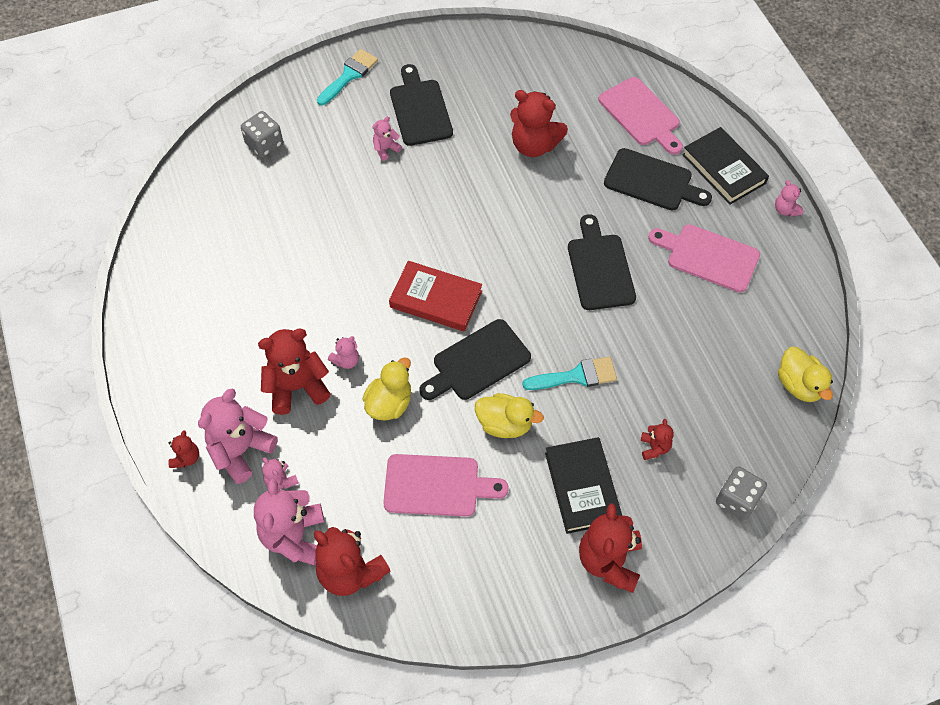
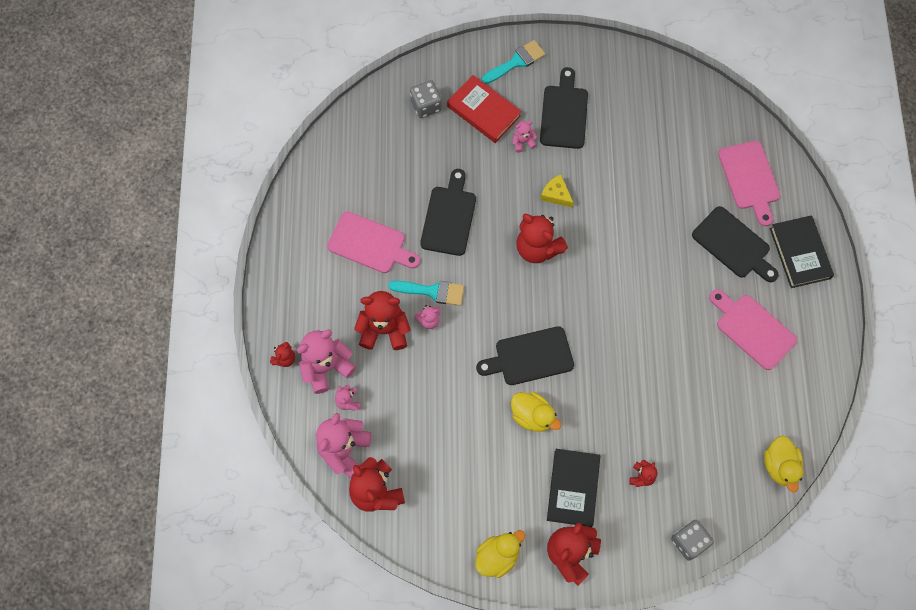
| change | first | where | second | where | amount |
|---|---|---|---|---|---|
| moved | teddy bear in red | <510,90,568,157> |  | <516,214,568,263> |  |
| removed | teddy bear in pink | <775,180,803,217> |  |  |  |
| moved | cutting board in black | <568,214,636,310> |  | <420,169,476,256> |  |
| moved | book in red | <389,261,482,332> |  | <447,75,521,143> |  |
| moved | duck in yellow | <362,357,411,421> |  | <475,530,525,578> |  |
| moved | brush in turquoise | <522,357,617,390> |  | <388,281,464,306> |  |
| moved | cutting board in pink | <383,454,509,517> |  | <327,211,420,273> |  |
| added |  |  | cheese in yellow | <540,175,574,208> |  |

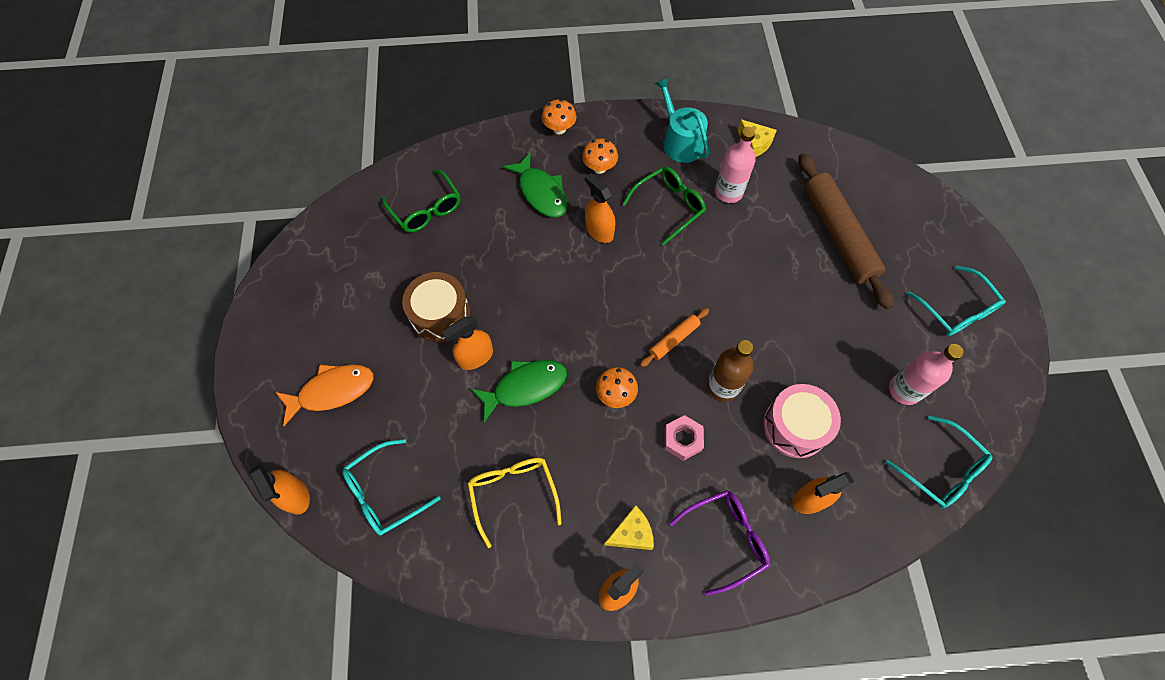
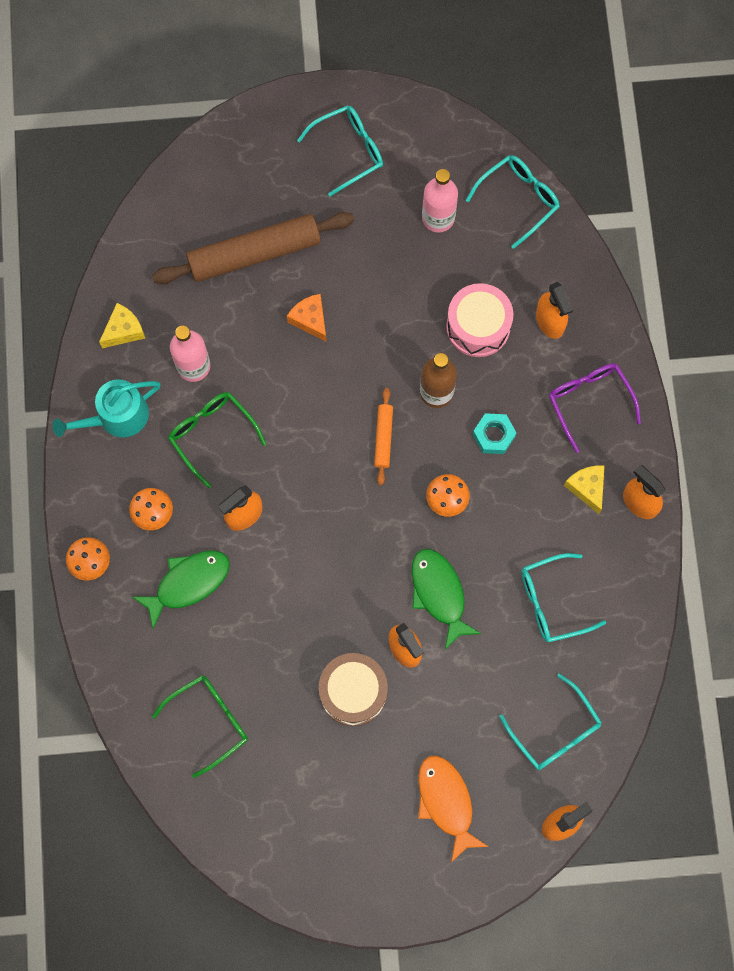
| change | first | where | second | where | amount |
|---|---|---|---|---|---|
| turned | rolling pin in orange | <640,308,709,367> |  | <374,388,393,485> | 45 degrees clockwise |
| recoloured | nut in pink | <665,415,704,461> | nut in turquoise | <473,413,516,454> |  |
| recoloured | glasses in yellow | <468,458,562,548> | glasses in turquoise | <521,553,606,642> |  |
| added |  |  | cheese in orange | <287,294,326,342> |  |

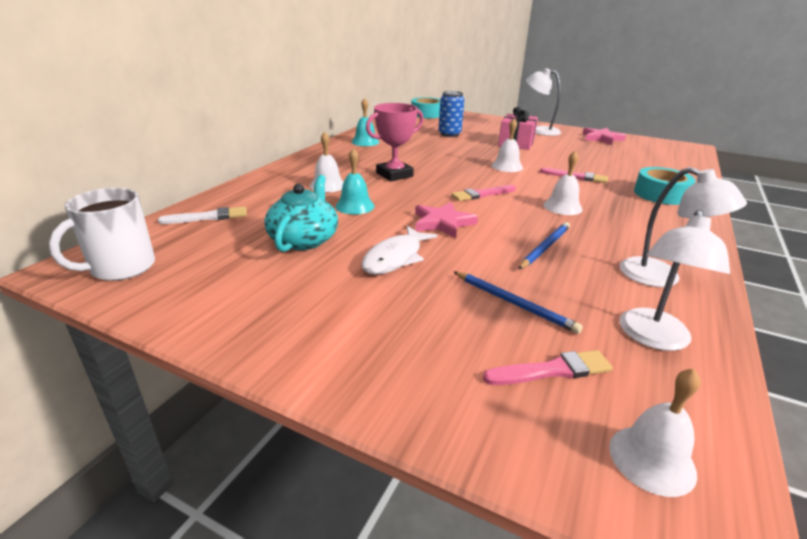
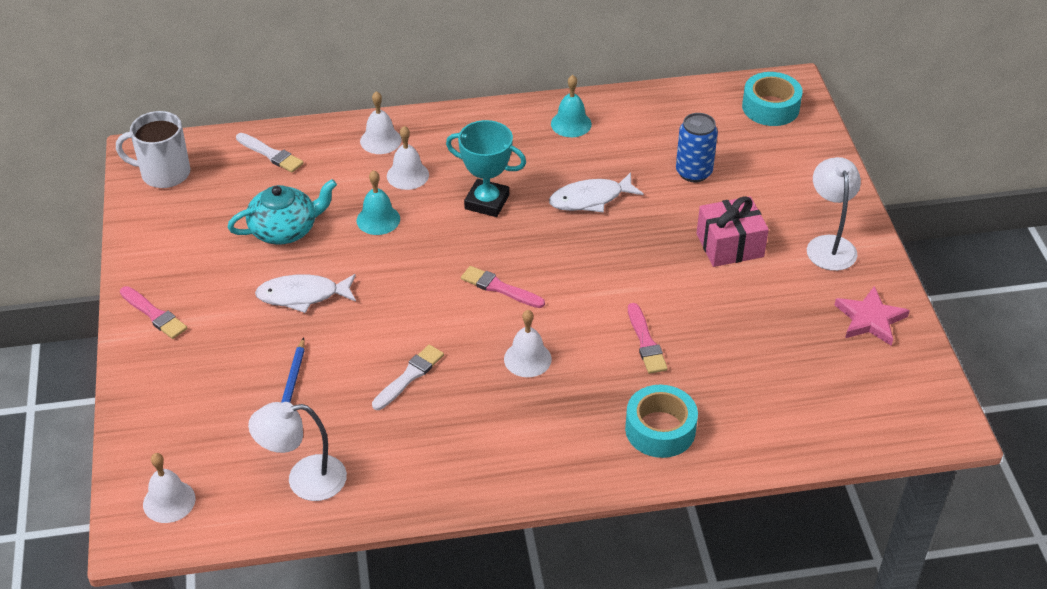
| change | first | where | second | where | amount |
|---|---|---|---|---|---|
| recoloured | trophy in pink | <366,103,424,181> | trophy in turquoise | <446,120,526,217> |  |
| moved | bell in white | <491,119,523,172> |  | <360,91,402,154> |  |
| removed | lamp in white | <620,167,747,287> |  |  |  |
| removed | star in pink | <415,202,478,238> |  |  |  |
| replaced | pencil in blue | <518,222,570,270> | brush in white | <372,345,444,410> |  |
| moved | brush in pink | <483,350,613,385> |  | <120,286,187,339> |  |
| added |  |  | fish in white | <549,172,644,212> |  |

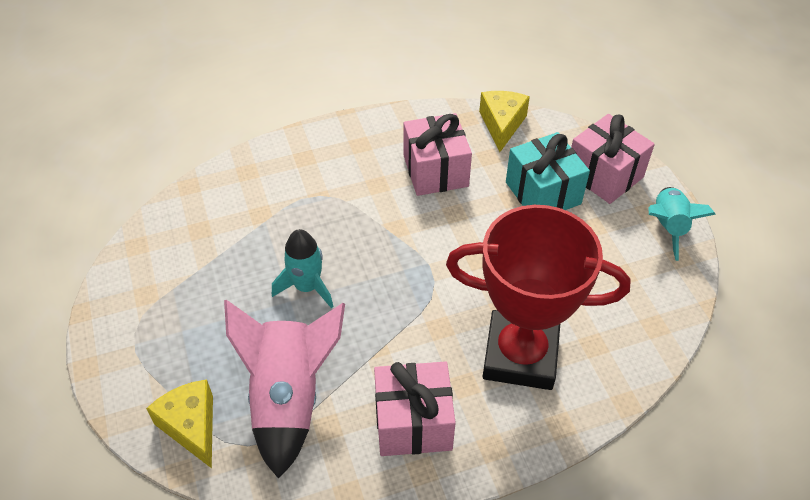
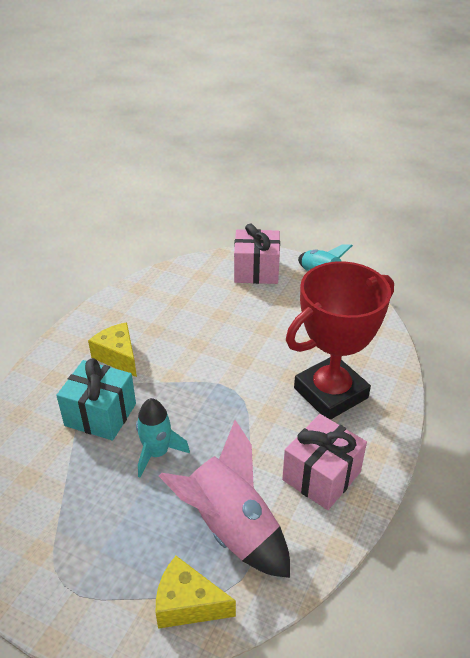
| change | first | where | second | where | amount |
|---|---|---|---|---|---|
| moved | cheese in yellow | <479,91,530,152> |  | <88,322,137,377> |  |
| removed | gift in pink | <404,113,472,196> |  |  |  |
| moved | gift in turquoise | <506,132,590,210> |  | <56,358,136,440> |  |

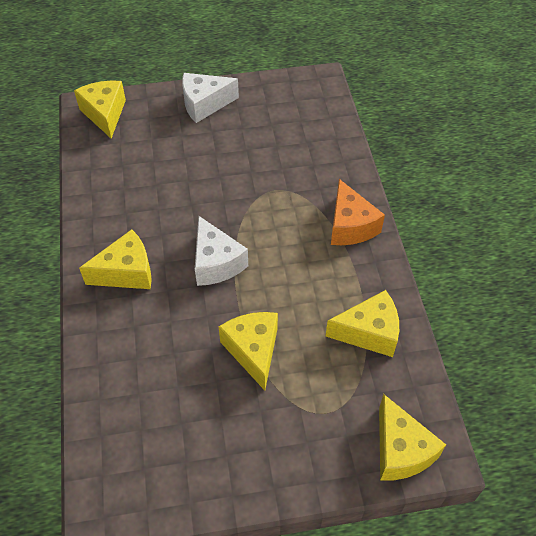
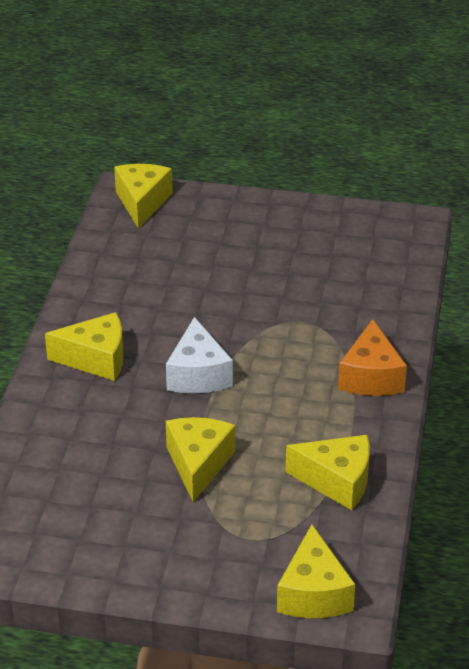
| change | first | where | second | where | amount |
|---|---|---|---|---|---|
| removed | cheese in white | <182,73,239,123> |  |  |  |

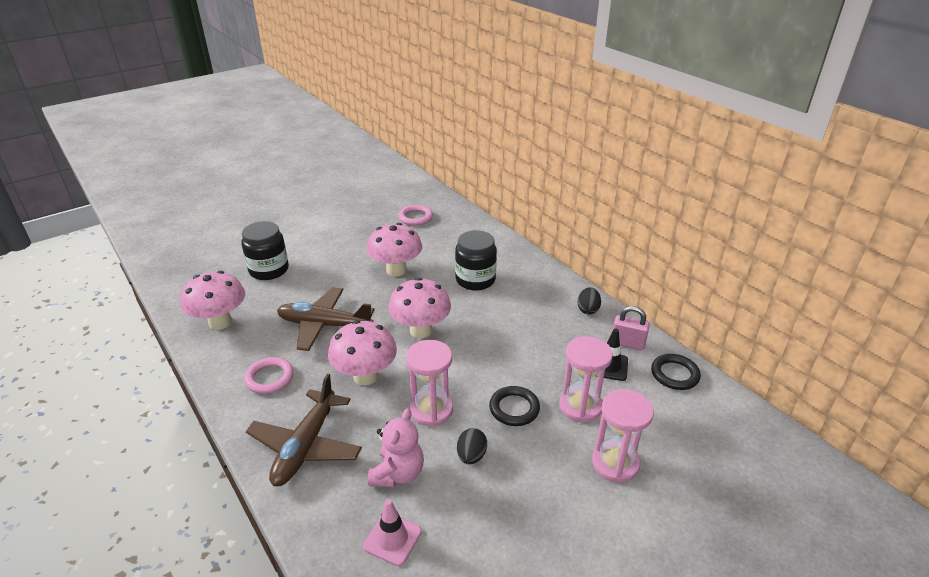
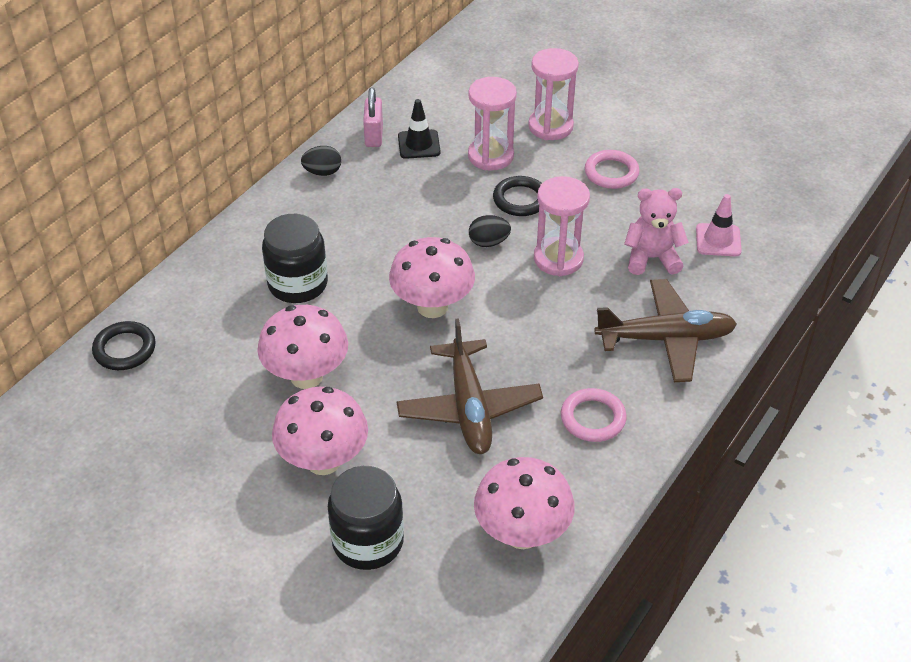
| change | first | where | second | where | amount |
|---|---|---|---|---|---|
| moved | ring in pink | <398,205,433,226> |  | <585,150,640,189> |  |
| moved | mushroom in pink | <328,321,397,386> |  | <272,387,368,475> |  |
| moved | ring in black | <651,354,701,390> |  | <92,321,156,370> |  |
| moved | egg in black | <457,428,487,464> |  | <469,215,511,247> |  |

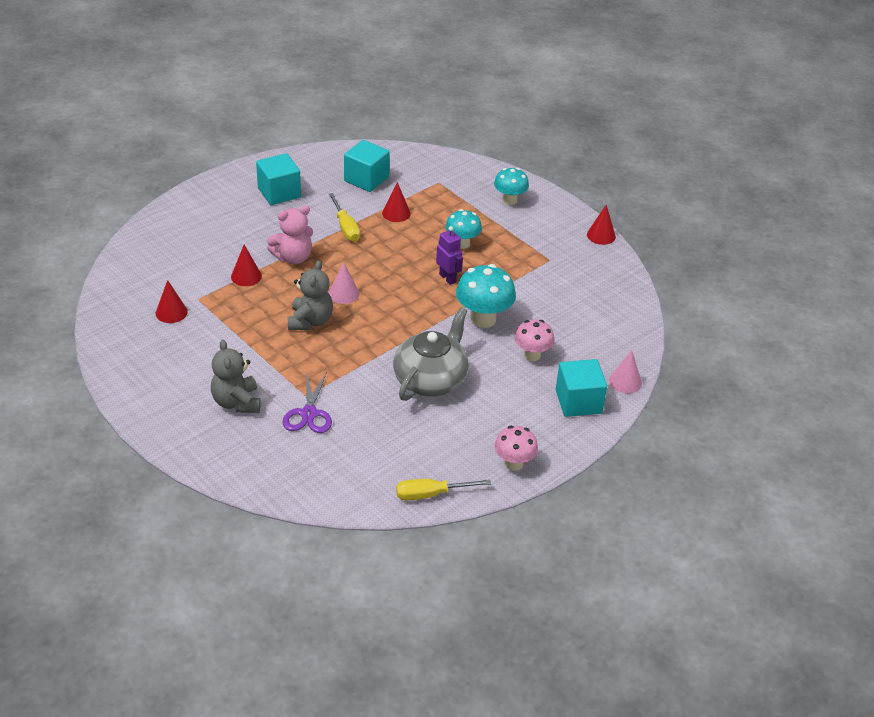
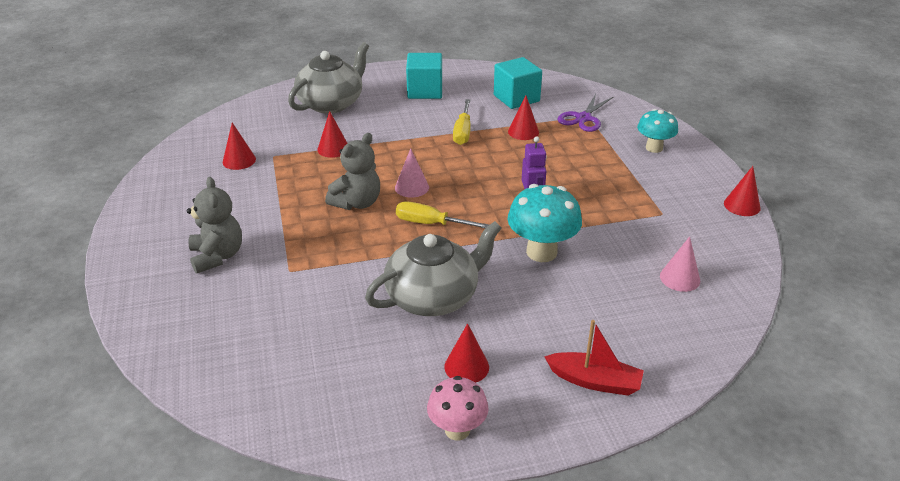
| change | first | where | second | where | amount |
|---|---|---|---|---|---|
| removed | teddy bear in pink | <267,205,313,264> |  |  |  |
| removed | mushroom in turquoise | <445,209,482,249> |  |  |  |
| removed | mushroom in pink | <515,319,555,361> |  |  |  |
| turned | teddy bear in grey | <211,339,260,413> |  | <187,177,242,274> | 150 degrees clockwise |
| moved | cone in pink | <609,350,642,393> |  | <660,236,700,292> |  |
| replaced | cube in turquoise | <556,359,607,417> | boat in red | <544,320,644,396> |  |
| moved | scissors in purple | <283,372,332,433> |  | <557,94,613,132> |  |
| moved | screwdriver in yellow | <396,479,491,500> |  | <396,201,489,228> |  |
| added |  |  | teapot in grey | <288,42,369,114> |  |
| added |  |  | cone in red | <444,323,489,383> |  |

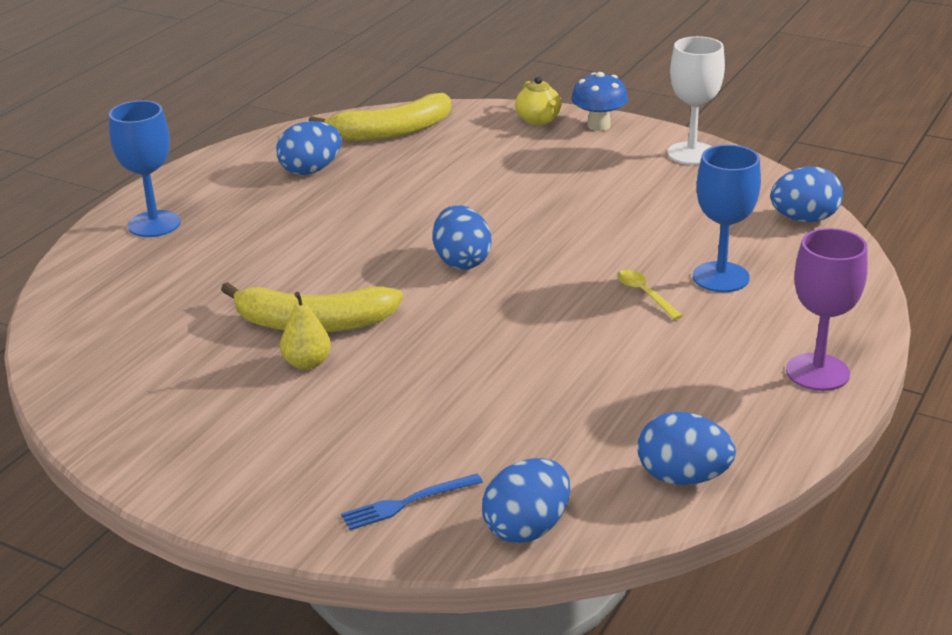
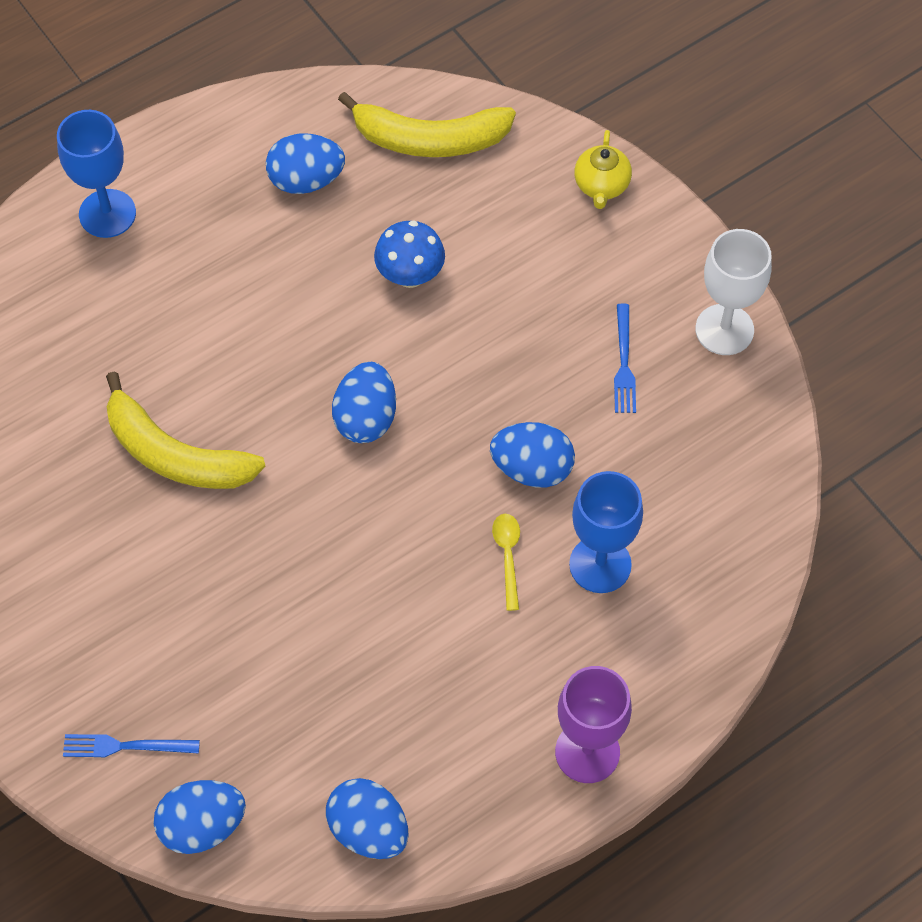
| change | first | where | second | where | amount |
|---|---|---|---|---|---|
| moved | mushroom in blue | <571,72,628,131> |  | <374,221,445,288> |  |
| moved | egg in blue | <770,167,843,222> |  | <490,422,575,488> |  |
| removed | pear in yellow | <280,292,331,370> |  |  |  |
| added |  |  | fork in blue | <614,304,636,413> |  |

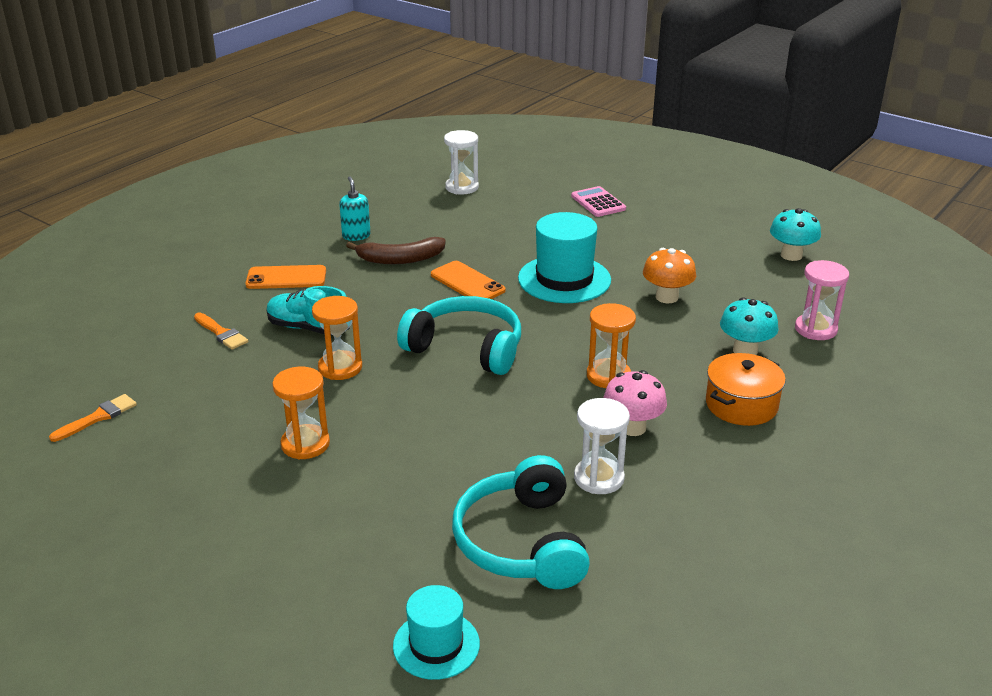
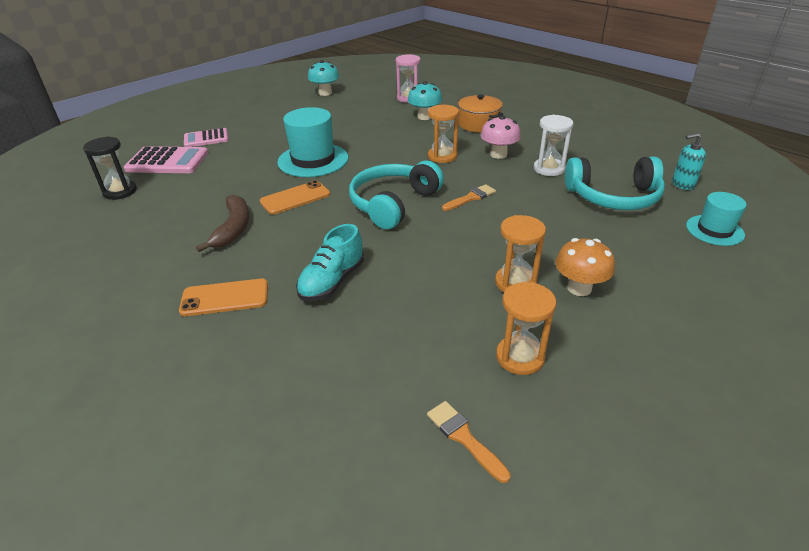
| change | first | where | second | where | amount |
|---|---|---|---|---|---|
| recoloured | hourglass in white | <444,130,479,194> | hourglass in black | <83,136,137,200> |  |
| moved | soap dispenser in turquoise | <339,176,371,241> |  | <672,133,706,190> |  |
| moved | mushroom in orange | <643,248,696,303> |  | <555,238,615,296> |  |
| turned | phone in orange | <245,265,326,289> |  | <179,279,268,316> | 75 degrees clockwise |
| moved | hourglass in orange | <312,296,362,380> |  | <496,282,557,375> |  |
| moved | brush in orange | <194,313,248,349> |  | <442,184,496,211> |  |
| added |  |  | calculator in pink | <124,146,208,173> |  |

